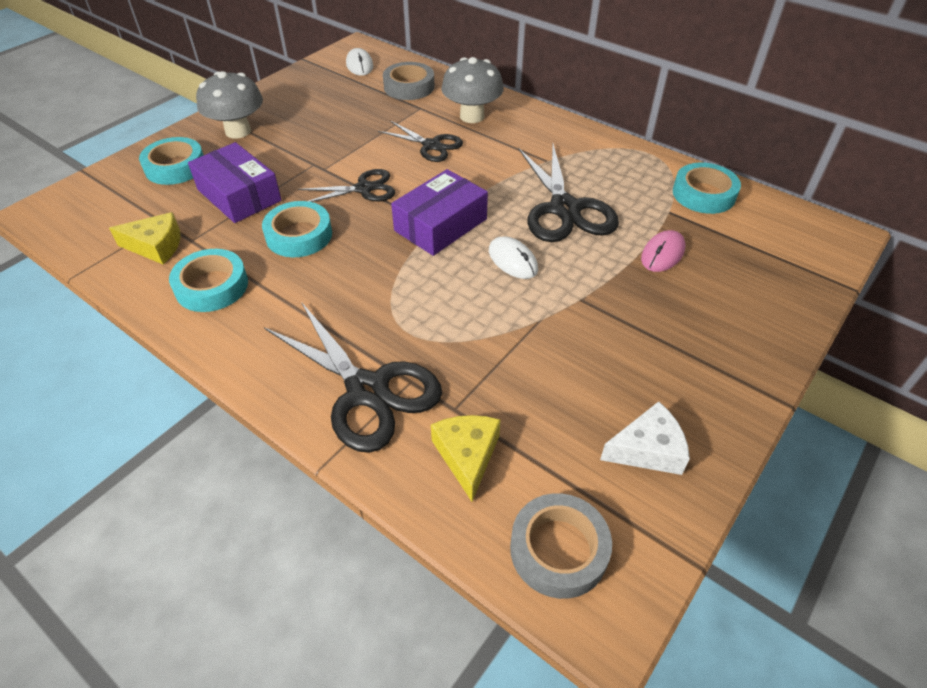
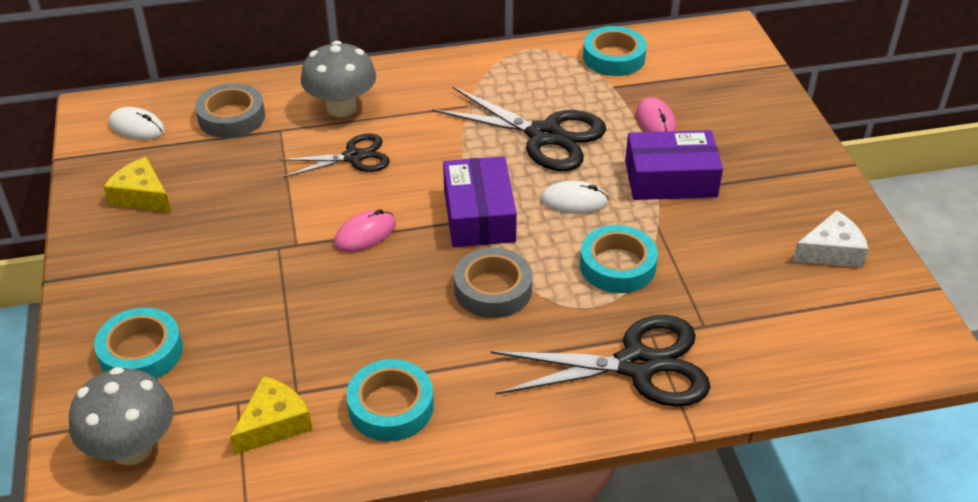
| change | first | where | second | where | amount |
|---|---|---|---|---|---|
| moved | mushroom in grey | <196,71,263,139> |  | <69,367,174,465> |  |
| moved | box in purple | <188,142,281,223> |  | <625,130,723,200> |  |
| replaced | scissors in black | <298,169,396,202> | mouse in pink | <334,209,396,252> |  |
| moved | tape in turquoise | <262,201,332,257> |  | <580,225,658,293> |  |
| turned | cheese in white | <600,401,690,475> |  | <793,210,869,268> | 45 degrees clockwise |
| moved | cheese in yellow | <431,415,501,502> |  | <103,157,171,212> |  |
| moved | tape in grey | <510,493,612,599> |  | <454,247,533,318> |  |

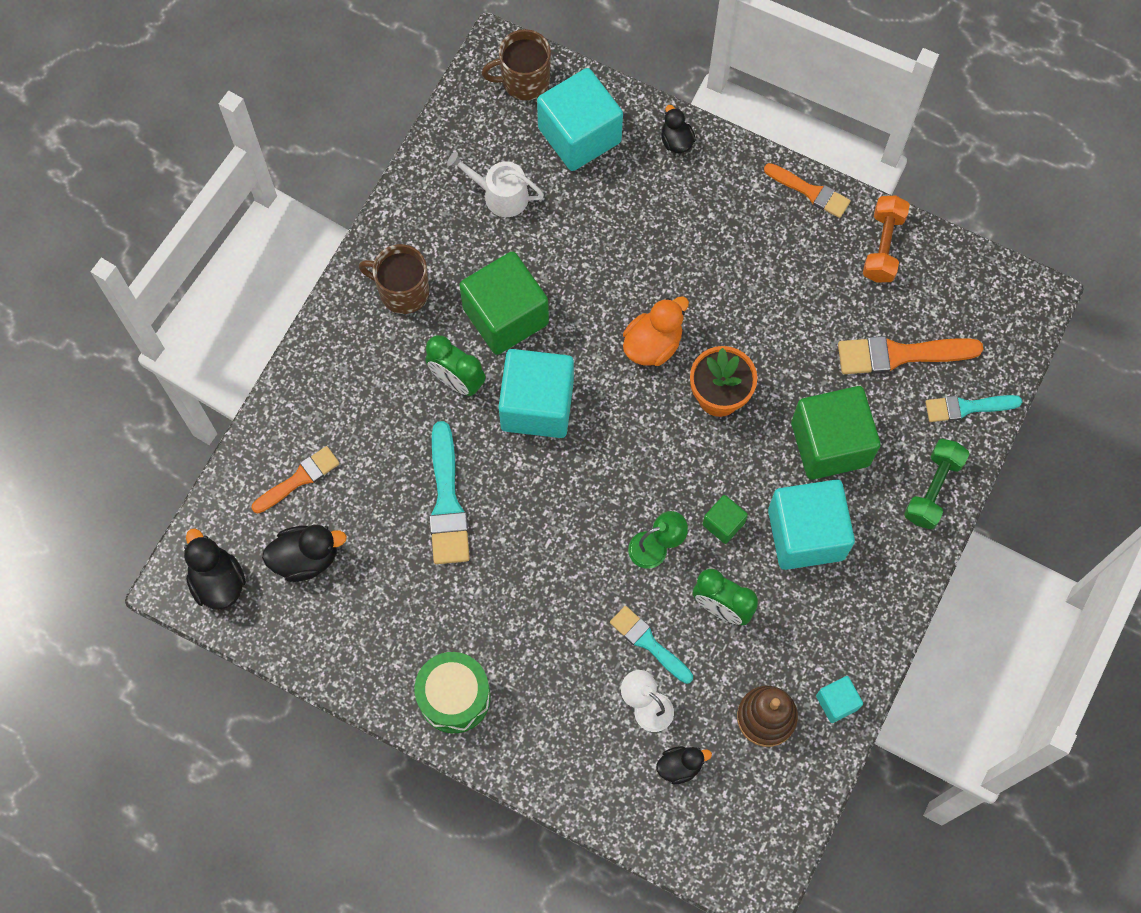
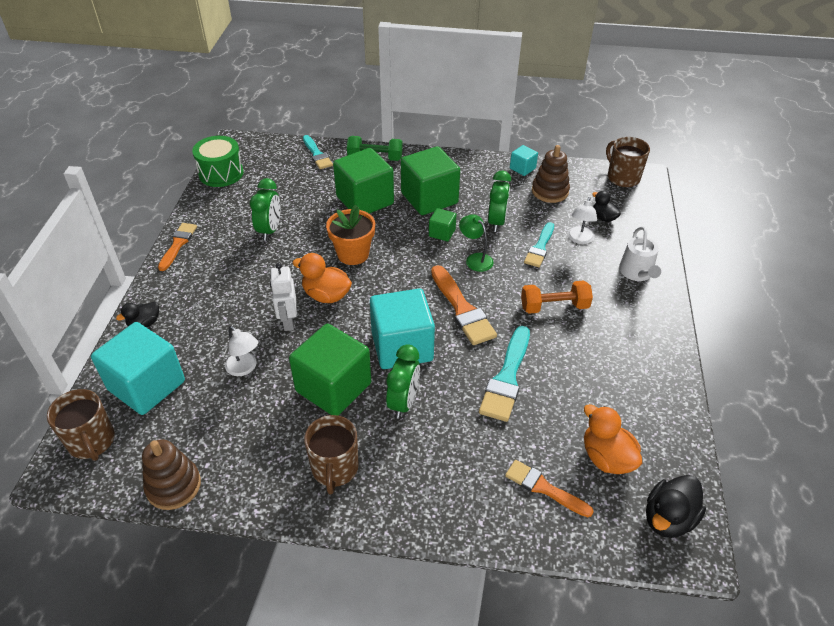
| change | first | where | second | where | amount |
|---|---|---|---|---|---|
| moved | watering can in white | <447,152,544,217> |  | <619,226,661,281> |  |
| moved | dumbbell in orange | <863,195,910,283> |  | <521,280,593,314> |  |
| moved | brush in orange | <838,336,983,374> |  | <431,265,497,345> |  |
| turned | brush in turquoise | <429,421,470,564> |  | <479,326,530,422> | 135 degrees clockwise |
| recoloured | cube in turquoise | <768,479,855,570> | cube in green | <401,146,460,215> |  |
| recoloured | duck in black | <262,525,347,582> | duck in orange | <584,404,642,474> |  |
| moved | drum in green | <415,652,491,733> |  | <192,136,243,187> |  |
| added |  |  | mug in brown | <606,137,650,187> |  |
| added |  |  | clock in green | <250,178,281,241> |  |
| added |  |  | robot in white | <270,263,297,331> |  |
| added |  |  | lamp in white | <225,326,258,376> |  |
| added |  |  | stacking toy in brown | <142,439,201,510> |  |

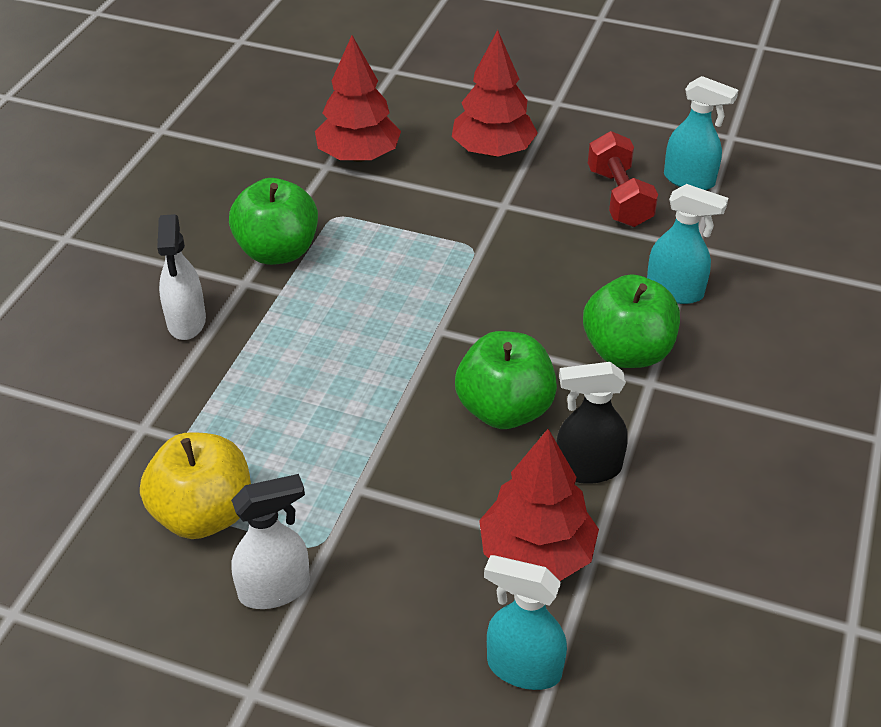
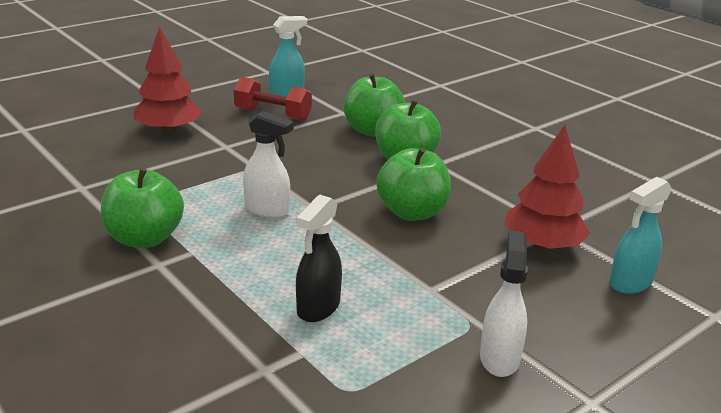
| change | first | where | second | where | amount |
|---|---|---|---|---|---|
| removed | tree in red | <315,35,401,162> |  |  |  |
| replaced | spray bottle in turquoise | <647,184,728,304> | apple in green | <344,73,405,136> |  |
| moved | spray bottle in white | <157,214,206,340> |  | <243,111,294,218> |  |
| moved | spray bottle in black | <556,362,628,484> |  | <296,194,342,322> |  |
| removed | apple in yellow | <140,432,251,539> |  |  |  |

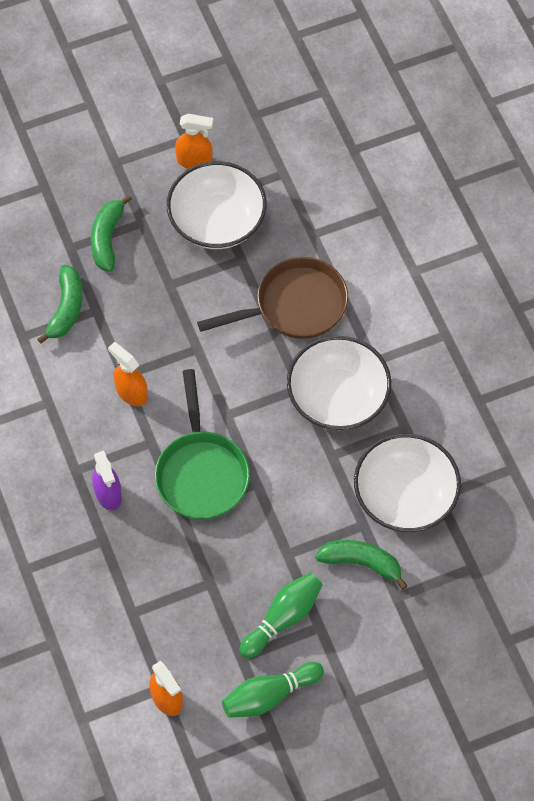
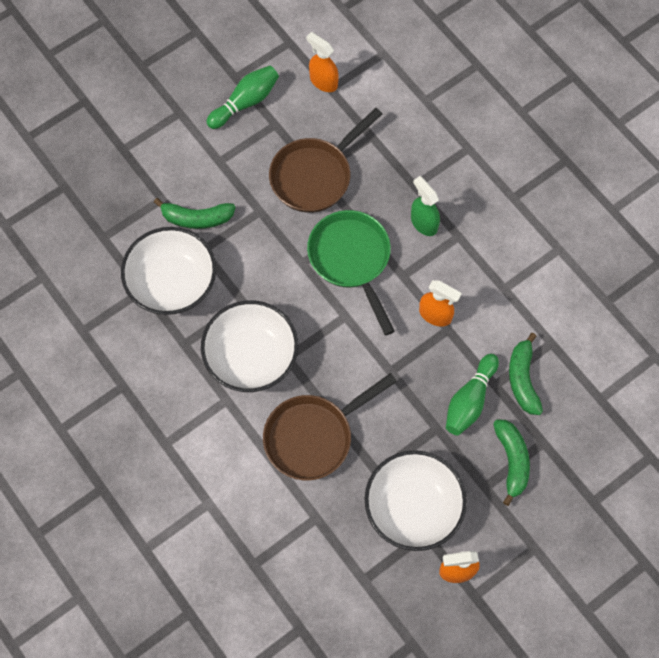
| change | first | where | second | where | amount |
|---|---|---|---|---|---|
| recoloured | spray bottle in purple | <92,451,122,510> | spray bottle in green | <411,176,440,236> |  |
| moved | bowling pin in green | <239,573,322,659> |  | <446,354,499,435> |  |
| added |  |  | pan in brown | <269,108,382,213> |  |

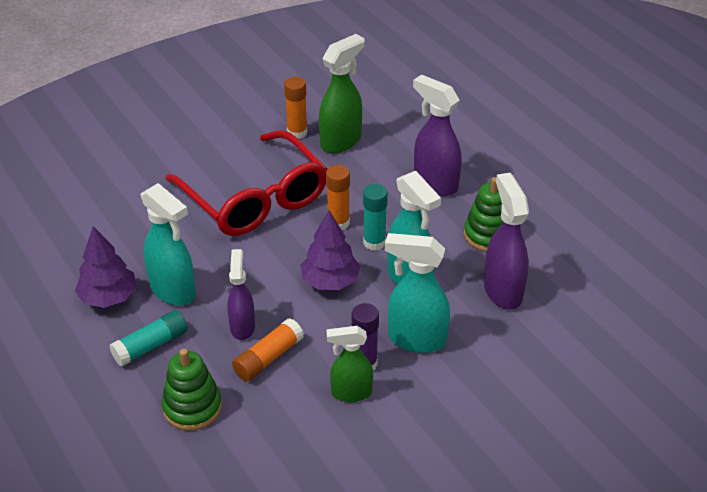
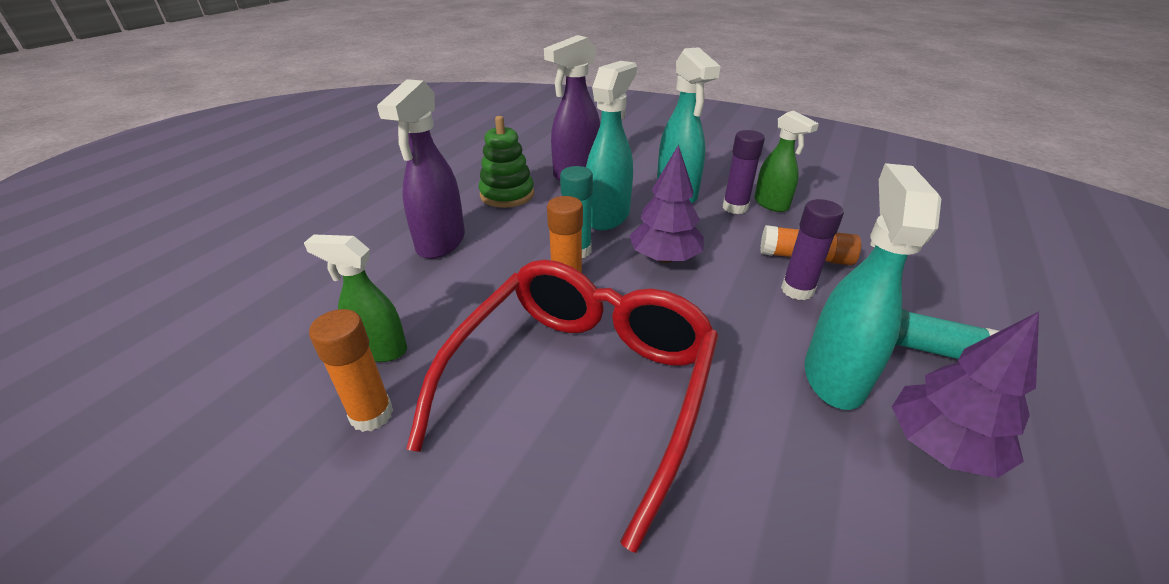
| change | first | where | second | where | amount |
|---|---|---|---|---|---|
| resized | spray bottle in green | <319,34,365,153> |  | <304,234,407,362> | x0.66 |
| replaced | spray bottle in purple | <227,249,255,340> | glue stick in purple | <781,199,844,300> |  |
| removed | stacking toy in green | <161,349,222,431> |  |  |  |

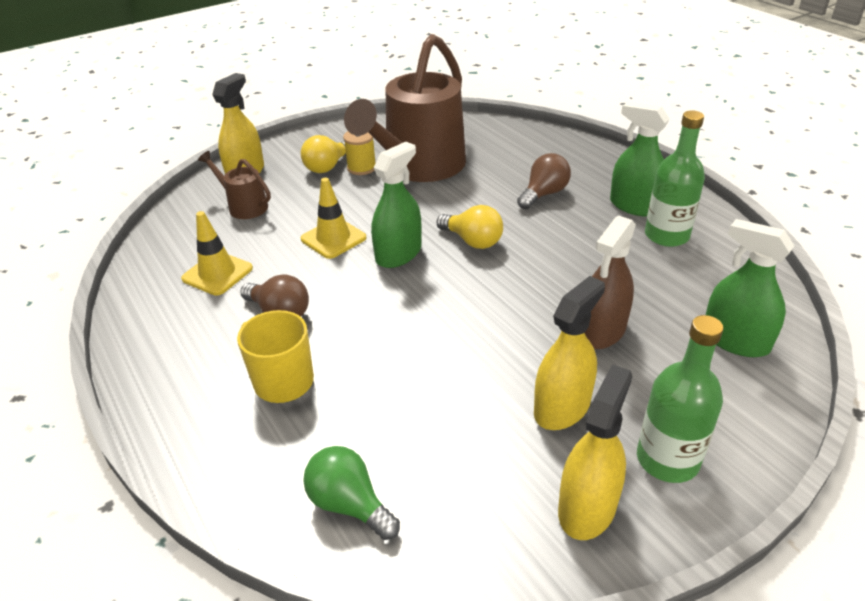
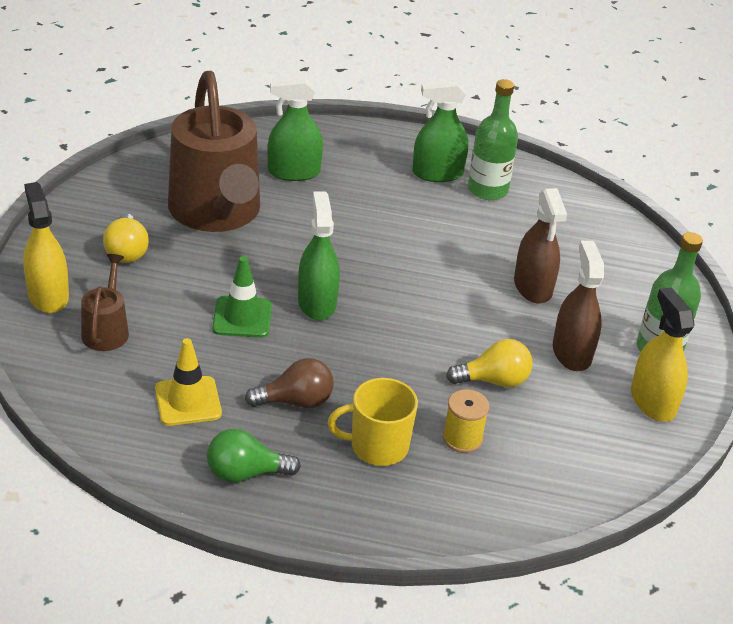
| change | first | where | second | where | amount |
|---|---|---|---|---|---|
| moved | spool in yellow | <343,131,376,175> |  | <443,389,489,453> |  |
| turned | watering can in brown | <198,151,271,219> |  | <81,254,129,351> | 105 degrees clockwise |
| removed | light bulb in brown | <517,153,571,209> |  |  |  |
| recoloured | traffic cone in yellow | <301,177,366,259> | traffic cone in green | <212,256,272,338> |  |
| moved | light bulb in yellow | <437,205,503,249> |  | <446,339,533,387> |  |
| moved | spray bottle in green | <706,219,794,357> |  | <267,78,323,181> |  |
| recoloured | spray bottle in yellow | <534,276,605,430> | spray bottle in brown | <553,241,604,371> |  |
| moved | light bulb in green | <303,446,400,540> |  | <207,429,301,483> |  |

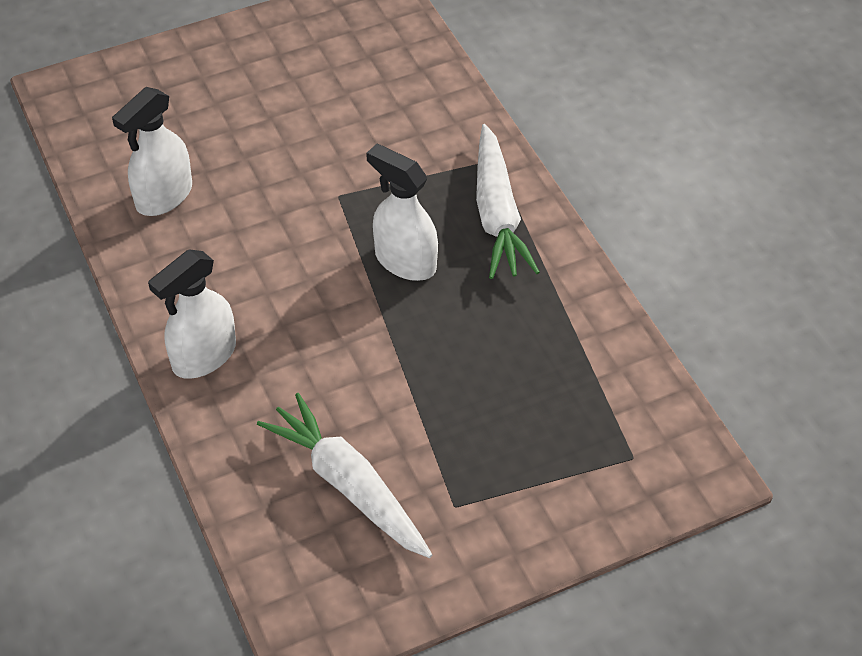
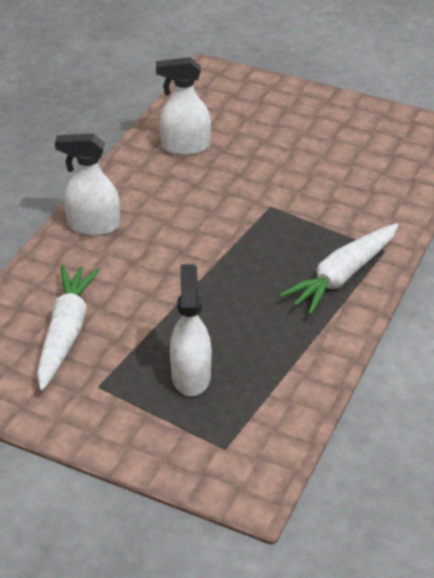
| change | first | where | second | where | amount |
|---|---|---|---|---|---|
| moved | spray bottle in white | <366,144,438,281> |  | <170,264,212,396> |  |

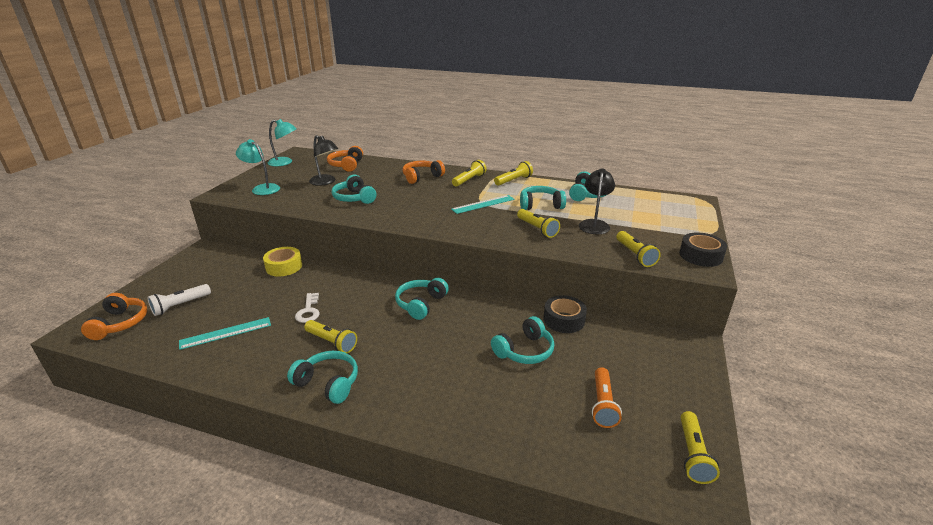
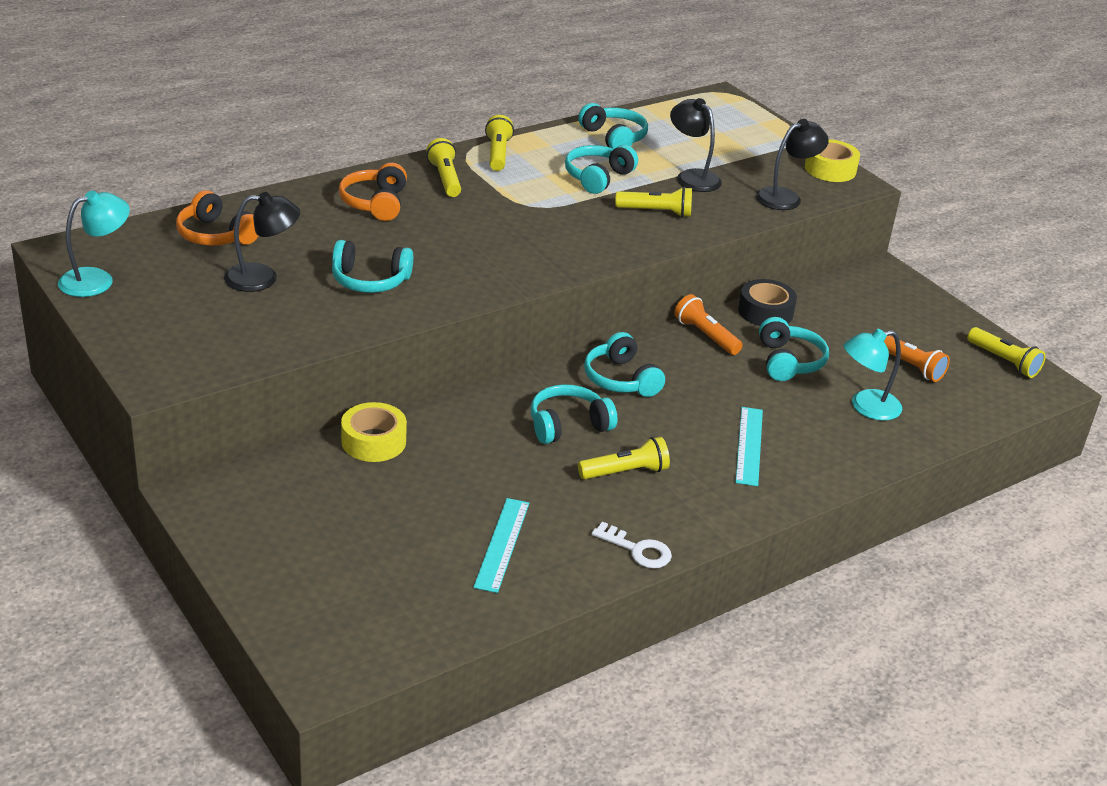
| change | first | where | second | where | amount |
|---|---|---|---|---|---|
| moved | lamp in turquoise | <236,139,280,195> |  | <844,329,902,421> |  |
| moved | ruler in turquoise | <451,195,515,214> |  | <735,407,763,486> |  |
| replaced | flashlight in yellow | <616,231,661,267> | lamp in black | <756,119,829,210> |  |
| recoloured | tape in black | <679,232,727,267> | tape in yellow | <805,139,860,182> |  |
| removed | flashlight in white | <147,284,211,316> |  |  |  |
| removed | headphones in orange | <81,293,147,340> |  |  |  |
| moved | key in white | <295,293,320,323> |  | <592,522,672,568> |  |
| moved | headphones in turquoise | <287,351,358,404> |  | <531,384,617,444> |  |
| added |  |  | flashlight in orange | <674,294,743,355> |  |

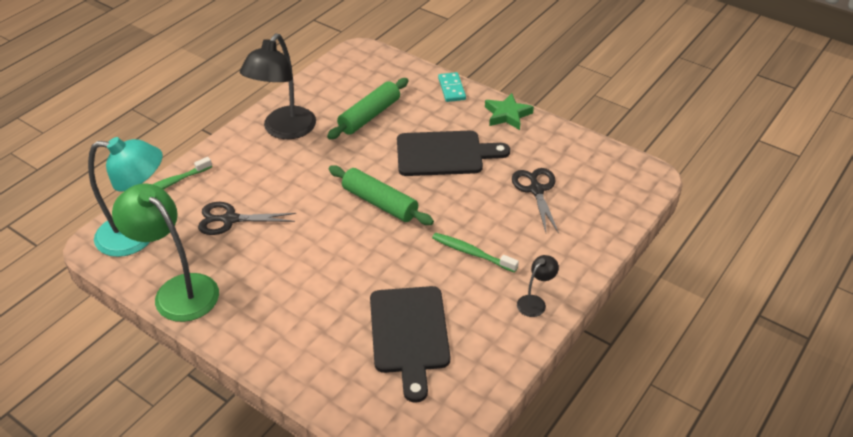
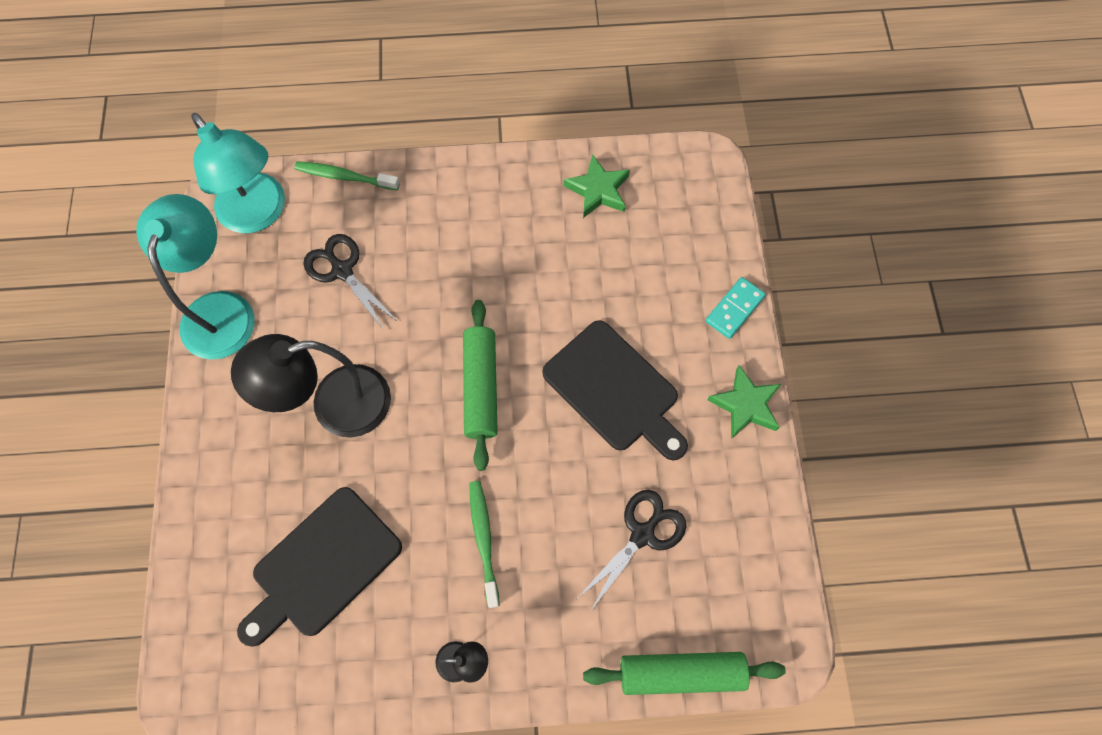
| change | first | where | second | where | amount |
|---|---|---|---|---|---|
| moved | lamp in black | <240,34,316,139> |  | <231,334,391,438> |  |
| moved | rolling pin in green | <327,78,408,139> |  | <583,652,786,695> |  |
| recoloured | lamp in green | <112,183,219,322> | lamp in turquoise | <136,194,254,360> |  |
| added |  |  | star in green | <564,154,630,218> |  |

